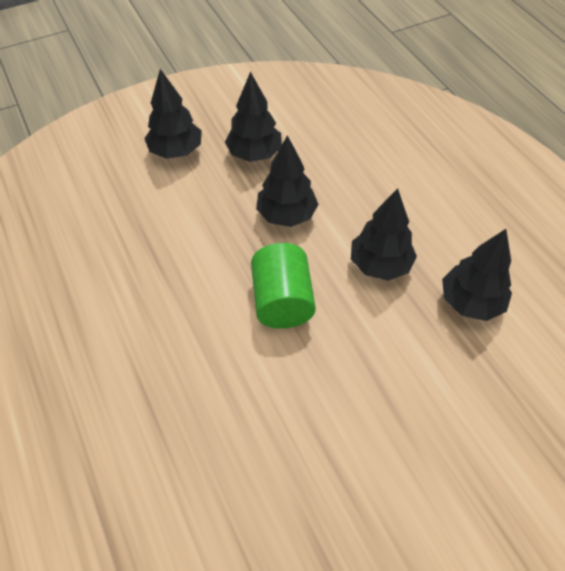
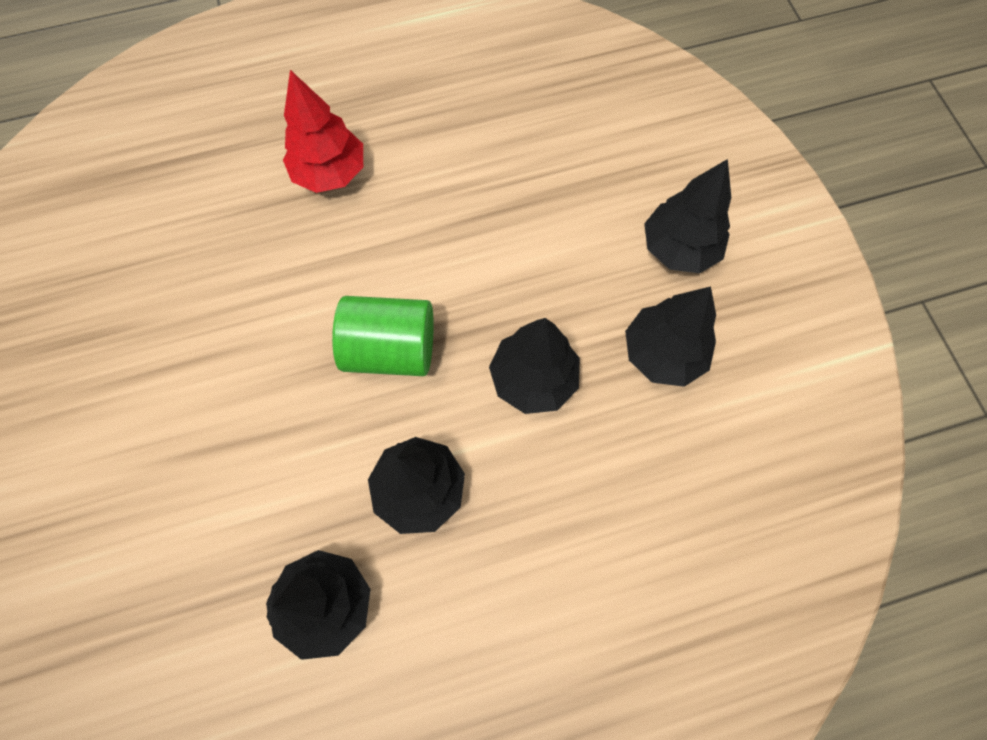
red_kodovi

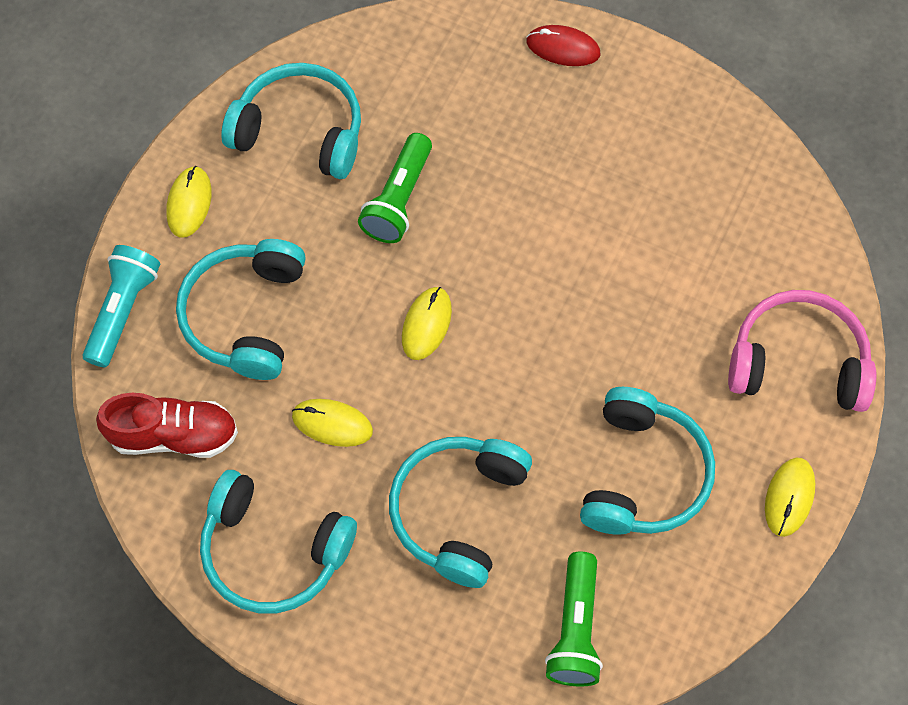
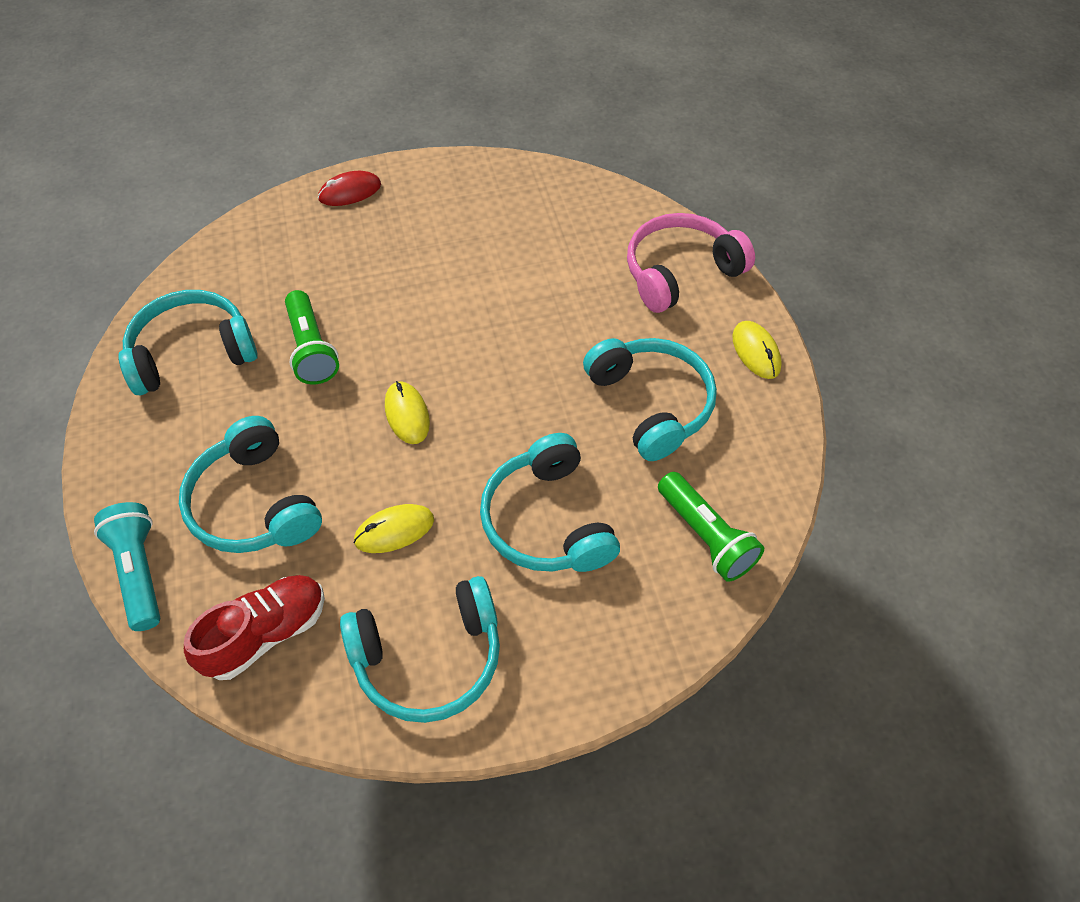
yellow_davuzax (1st from left in the first image)

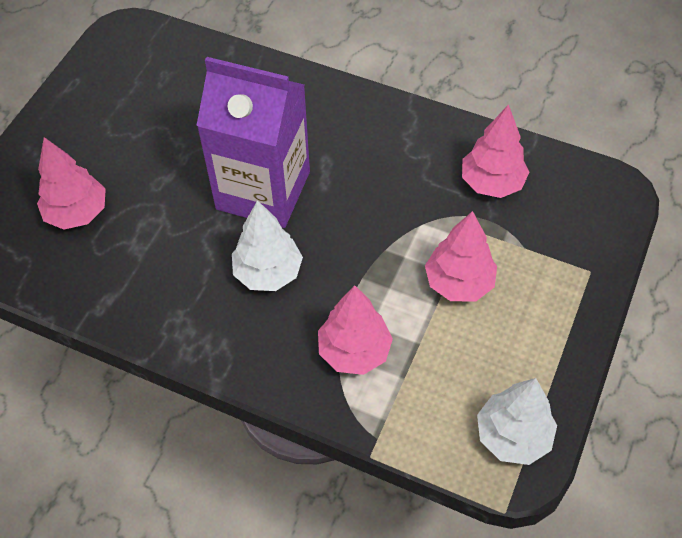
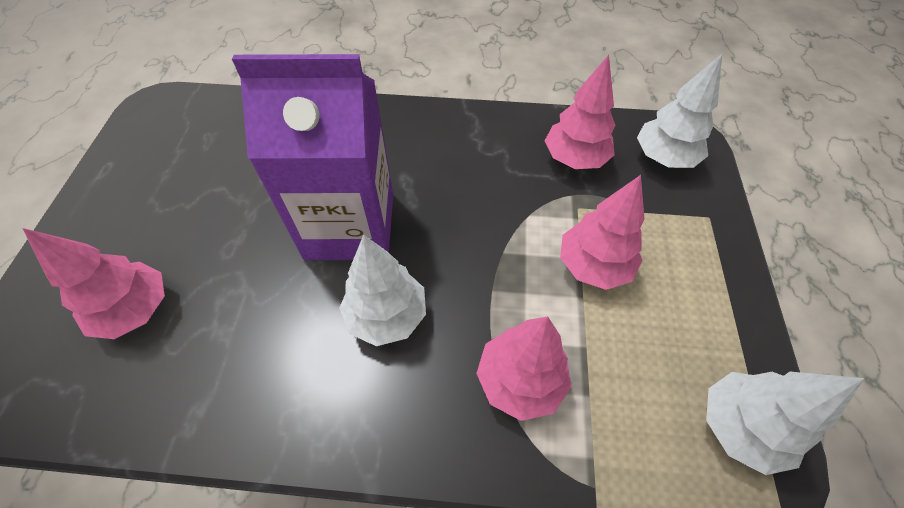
white_kodovi (2nd from left)

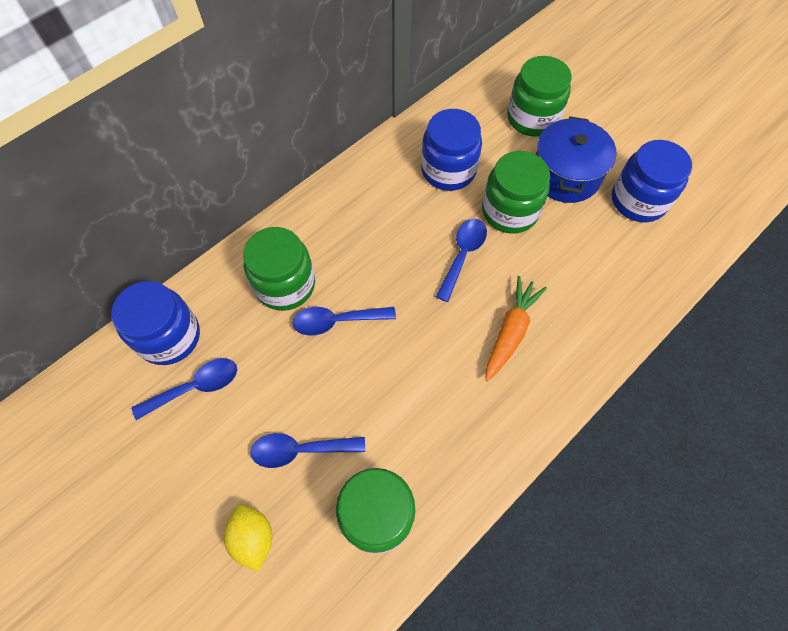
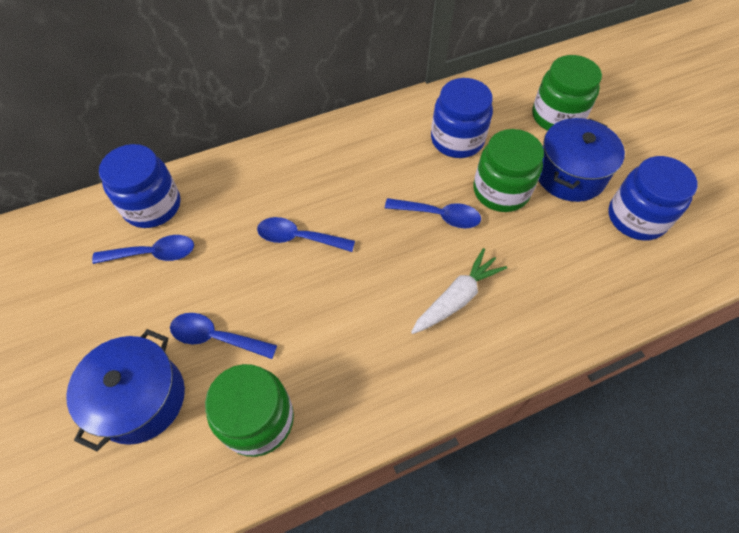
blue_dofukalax (1st from left)
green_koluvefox (1st from left in the first image)
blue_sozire (4th from left)
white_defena

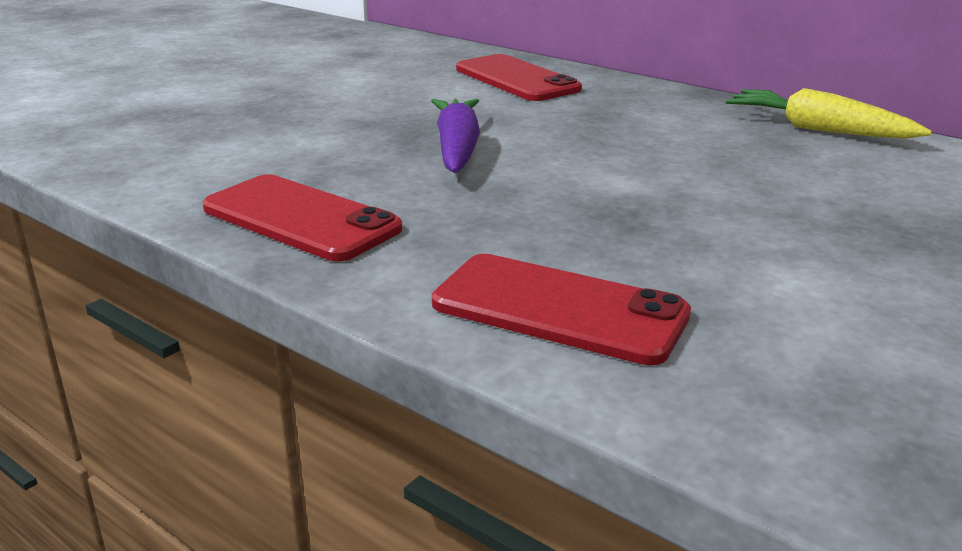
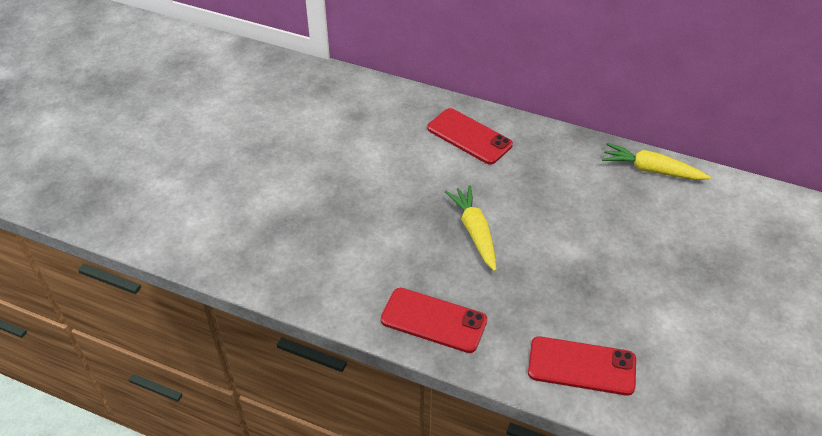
yellow_defena (1st from left)

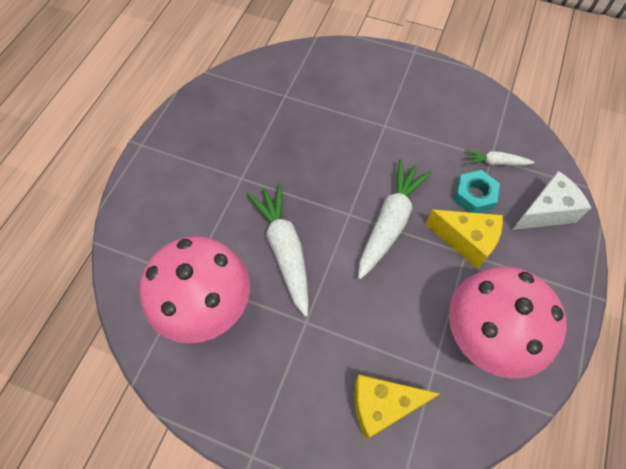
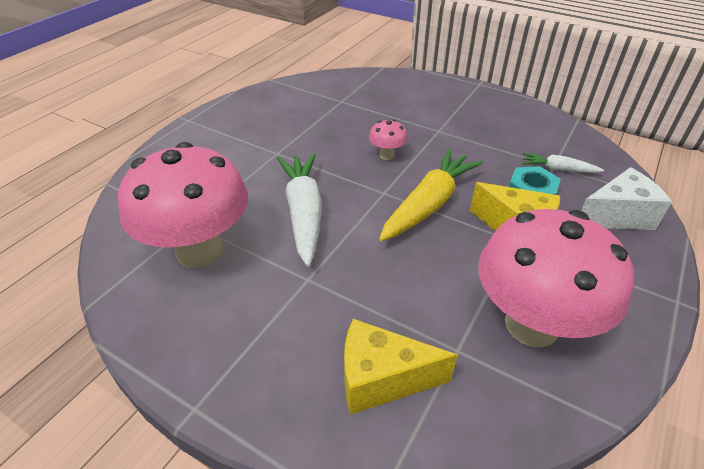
yellow_defena
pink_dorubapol (2nd from left)

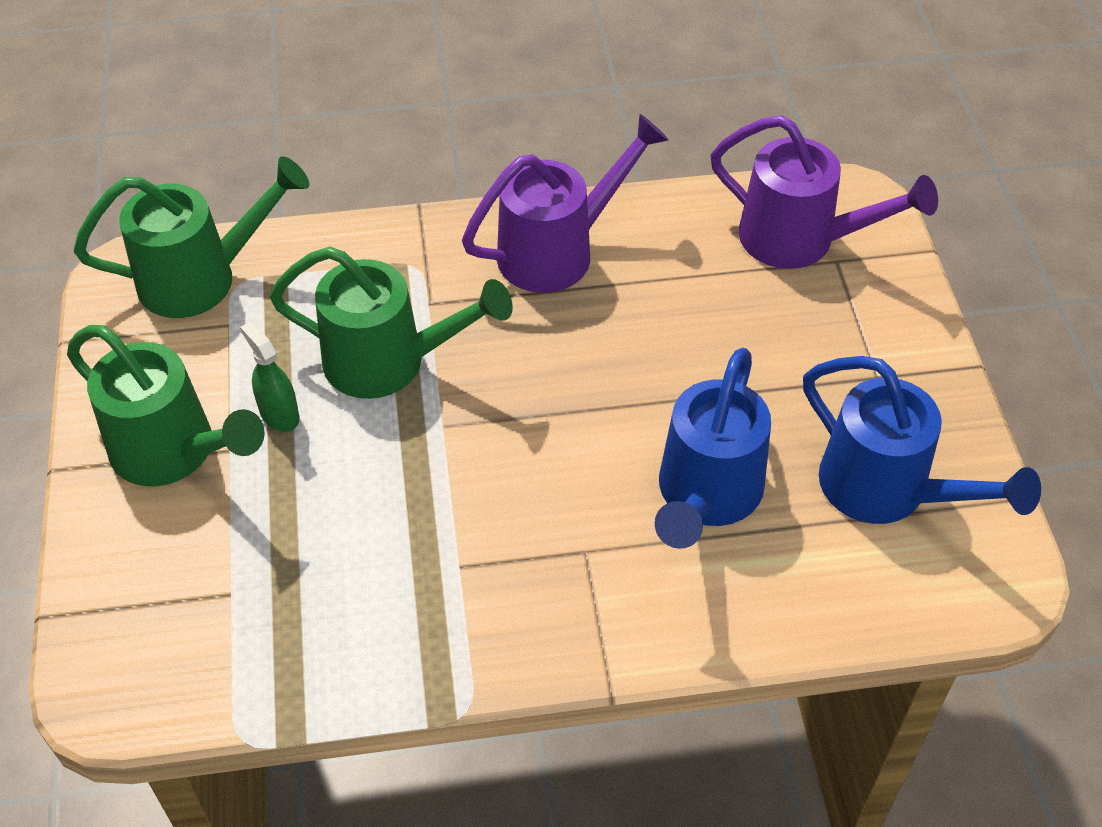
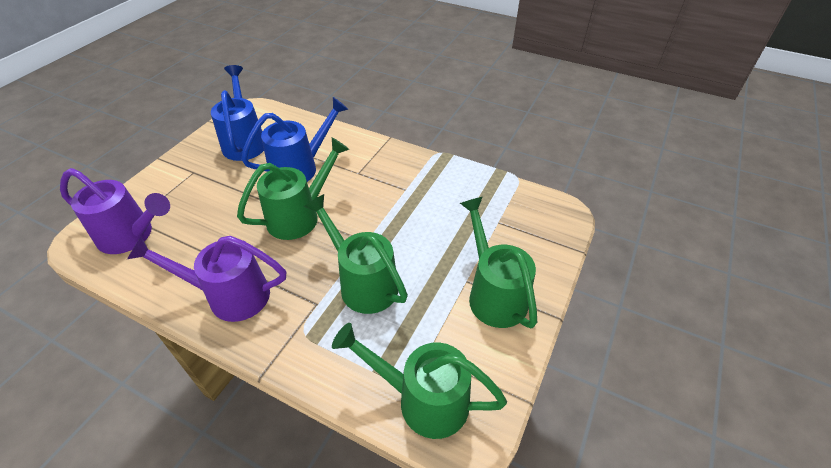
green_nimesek
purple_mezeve (1st from left)
green_mezeve (1st from left)

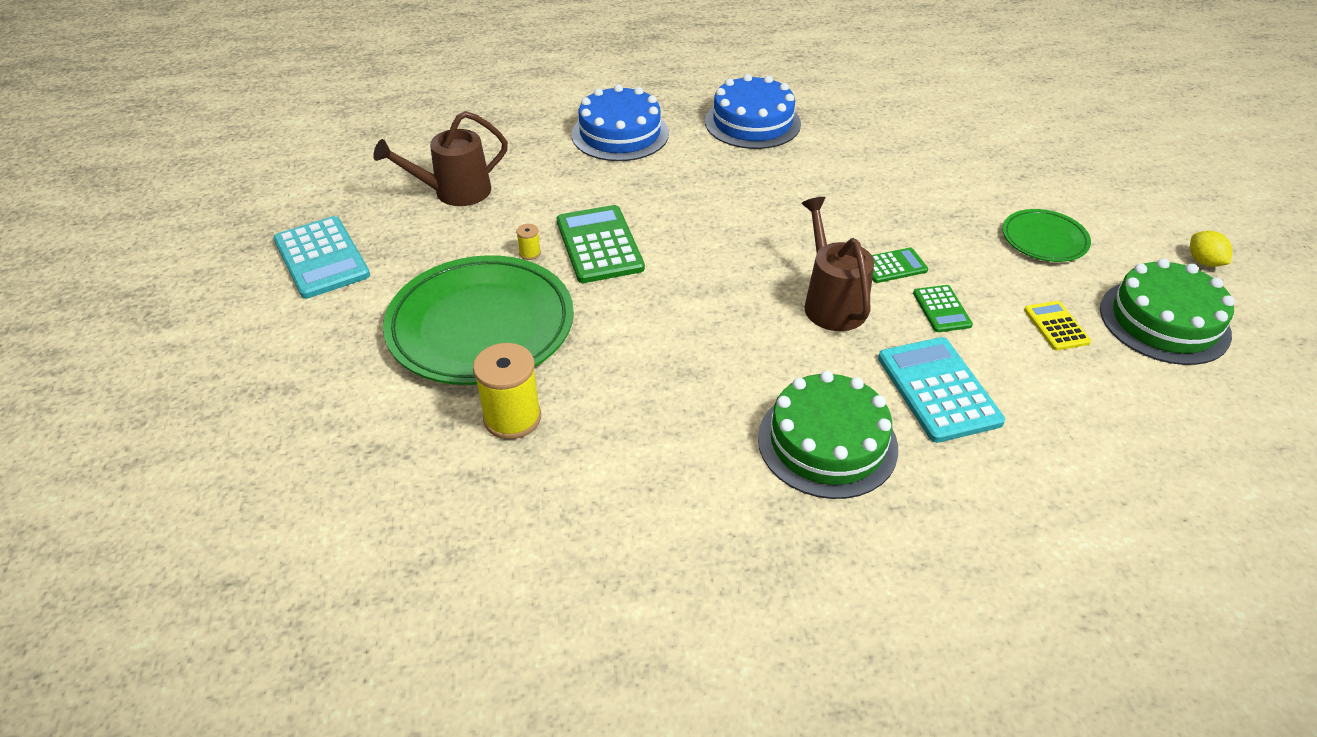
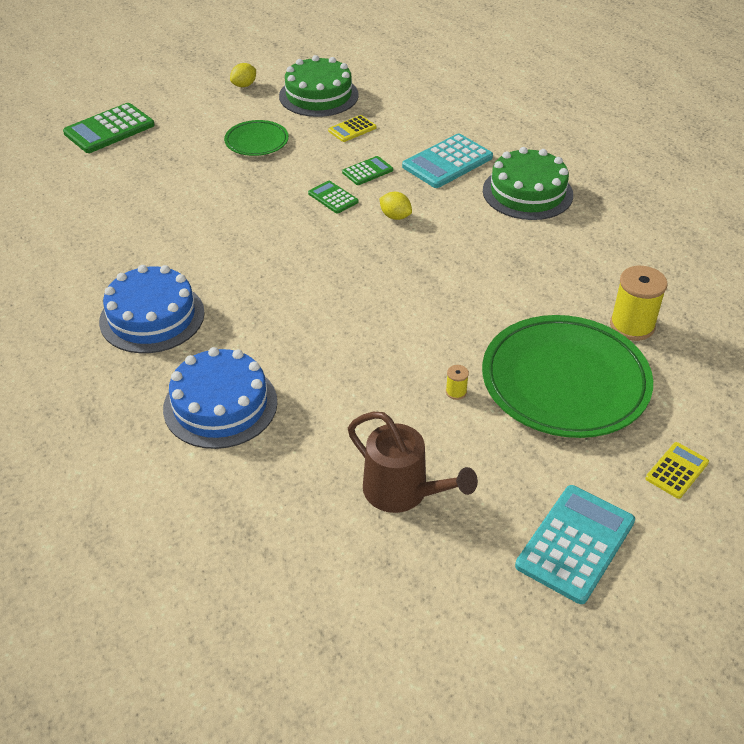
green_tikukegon (1st from left)
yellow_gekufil (2nd from left)
yellow_tikukegon (2nd from left)

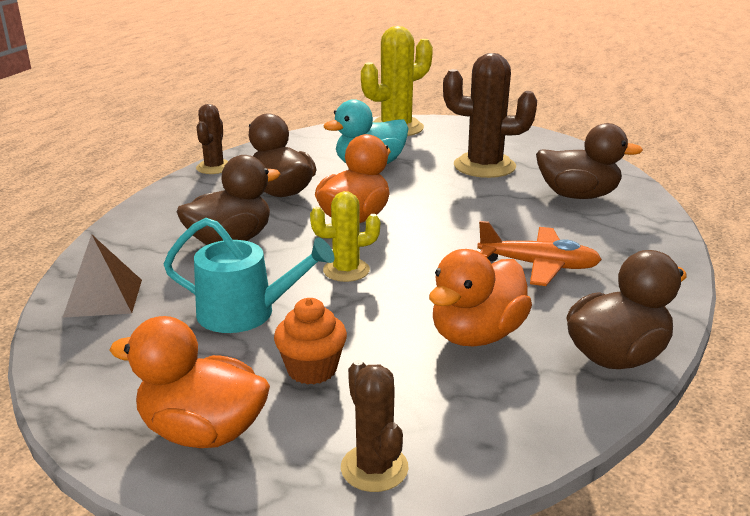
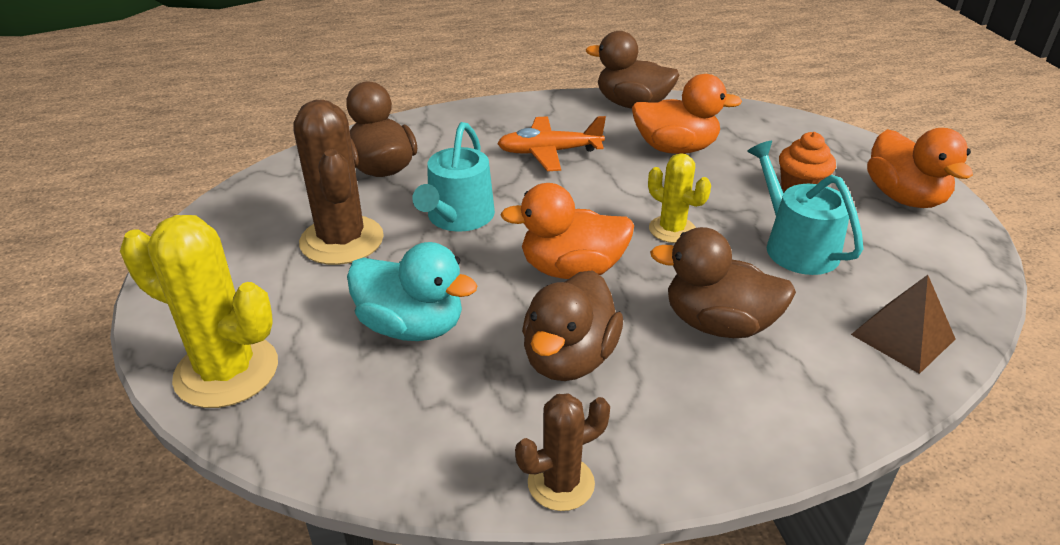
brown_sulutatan (2nd from left in the first image)
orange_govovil
turquoise_mezeve (1st from left)

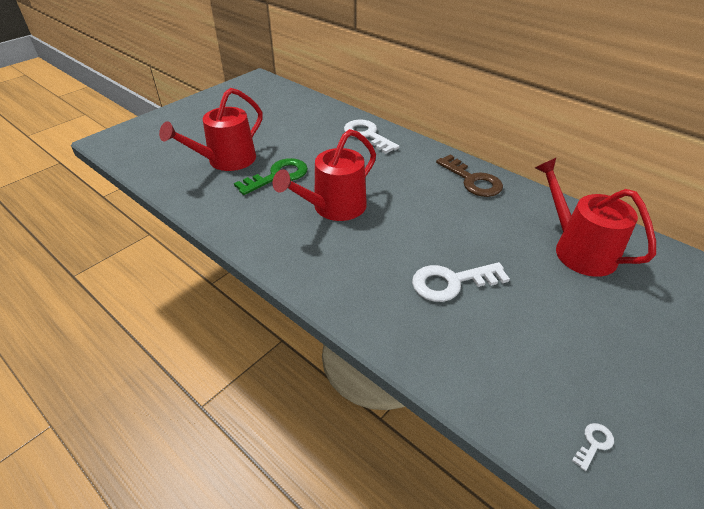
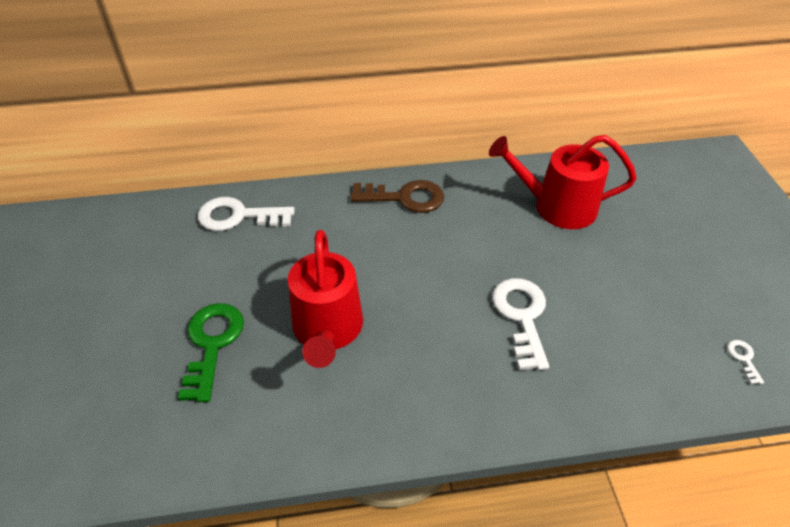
red_mezeve (1st from left in the first image)
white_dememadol (2nd from left)

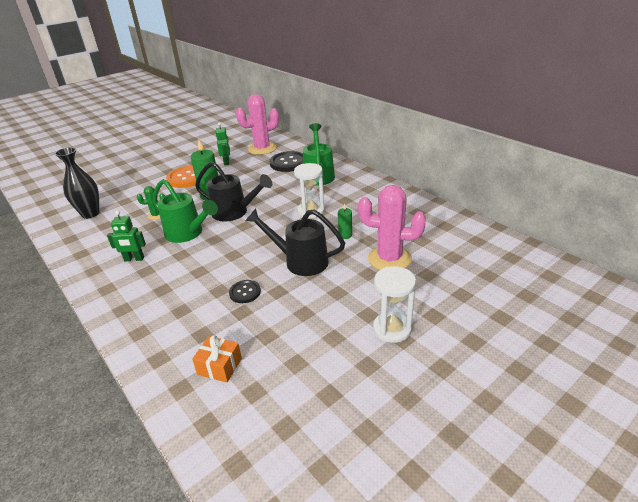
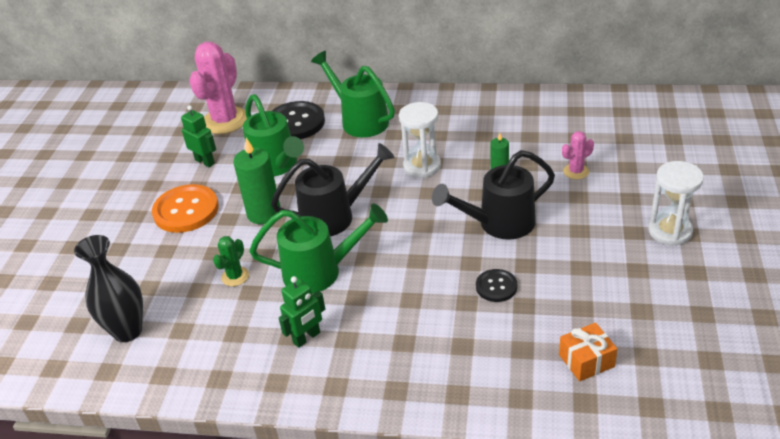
pink_sulutatan (2nd from left)
green_mezeve (1st from left)

